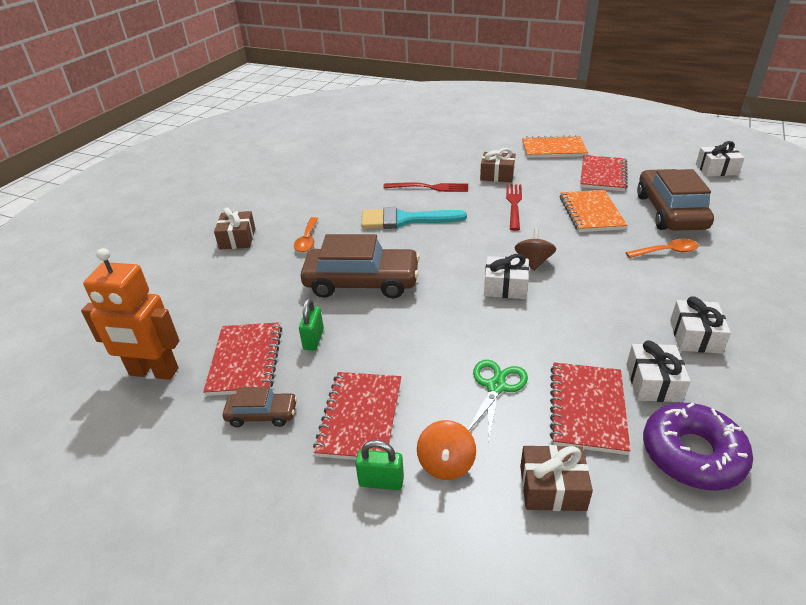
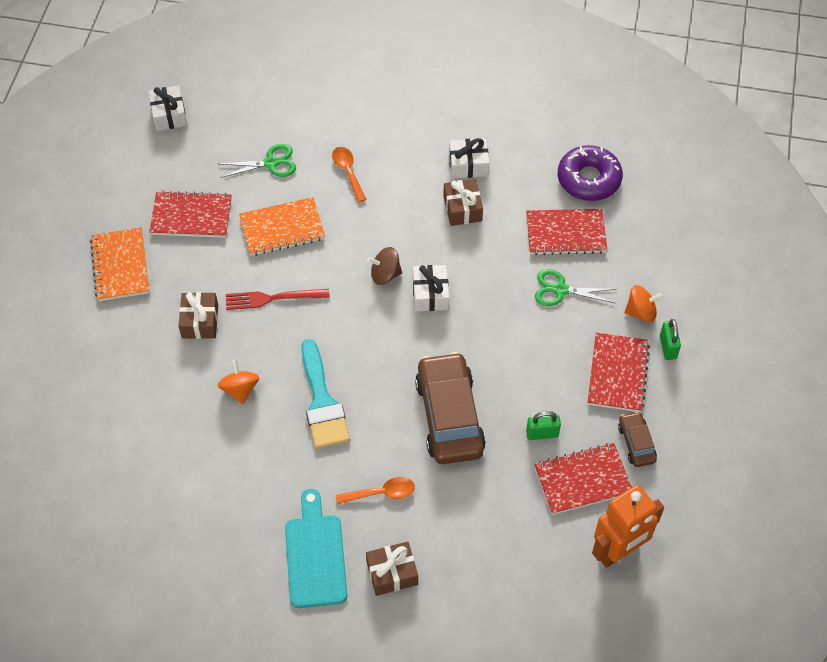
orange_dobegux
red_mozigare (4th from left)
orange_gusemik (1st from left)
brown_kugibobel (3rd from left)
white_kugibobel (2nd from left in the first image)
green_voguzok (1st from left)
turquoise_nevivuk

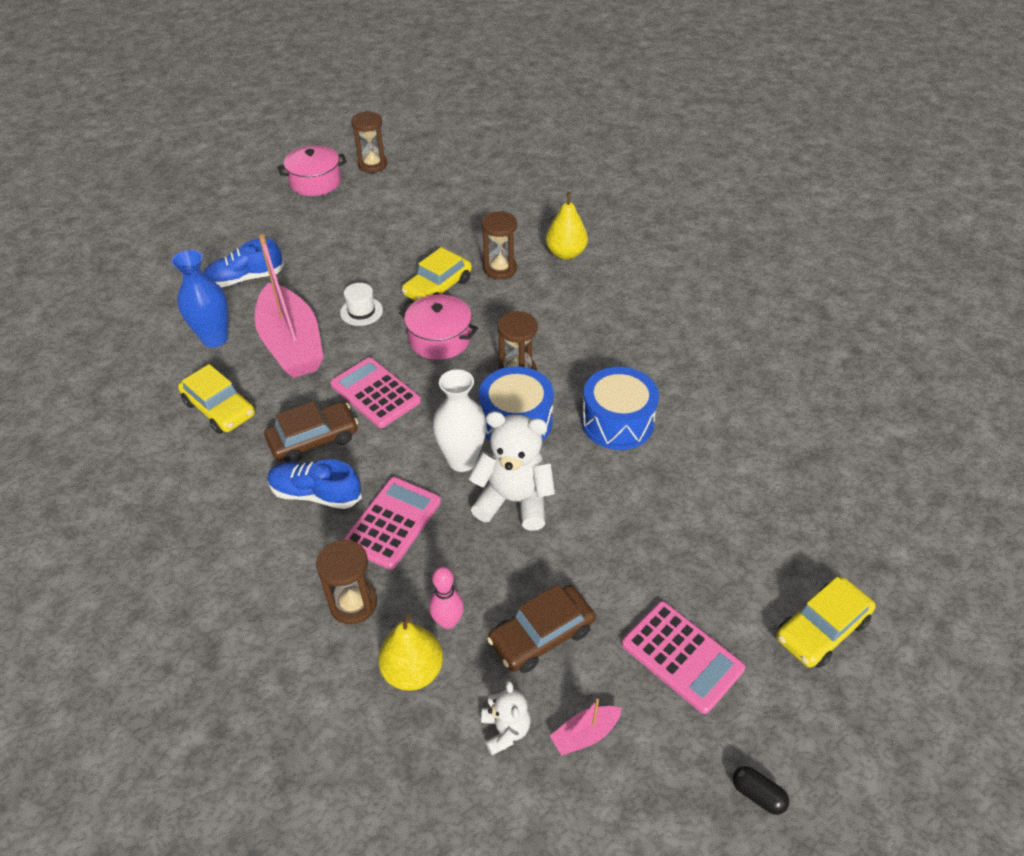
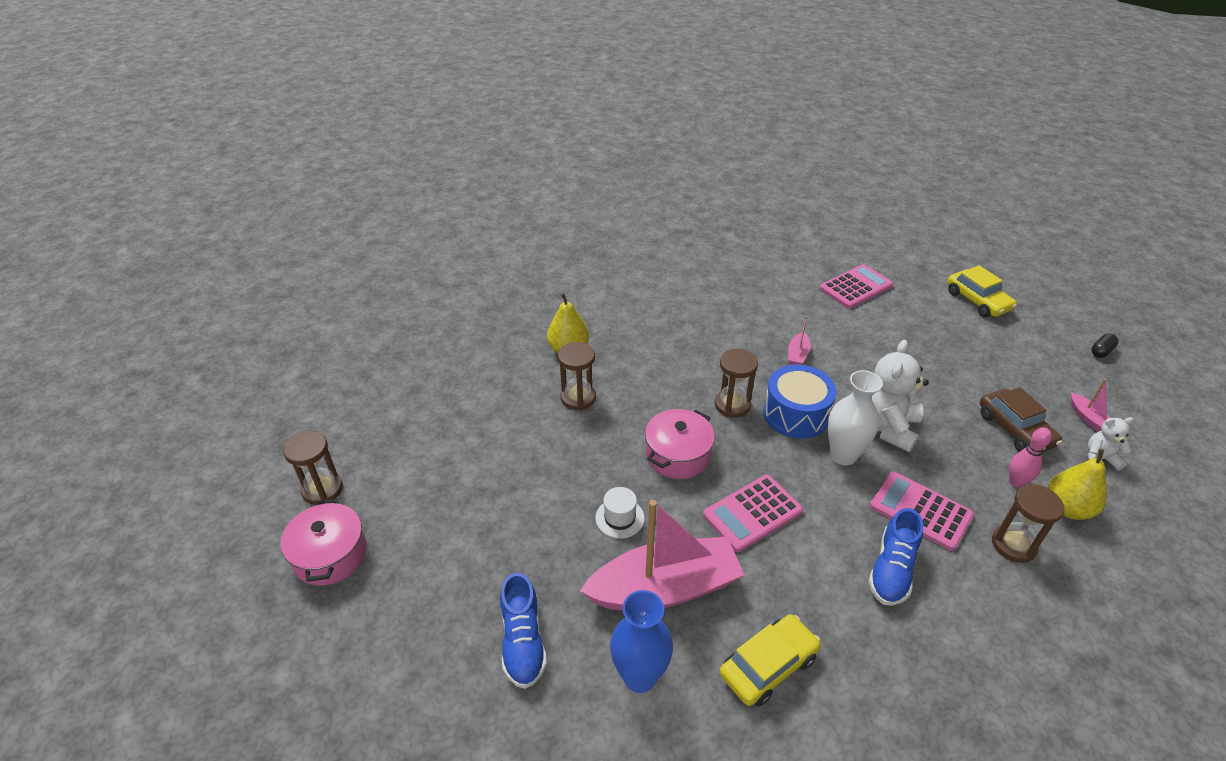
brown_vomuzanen (1st from left in the first image)
yellow_vomuzanen (2nd from left in the first image)
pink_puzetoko (2nd from left)
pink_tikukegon (2nd from left)

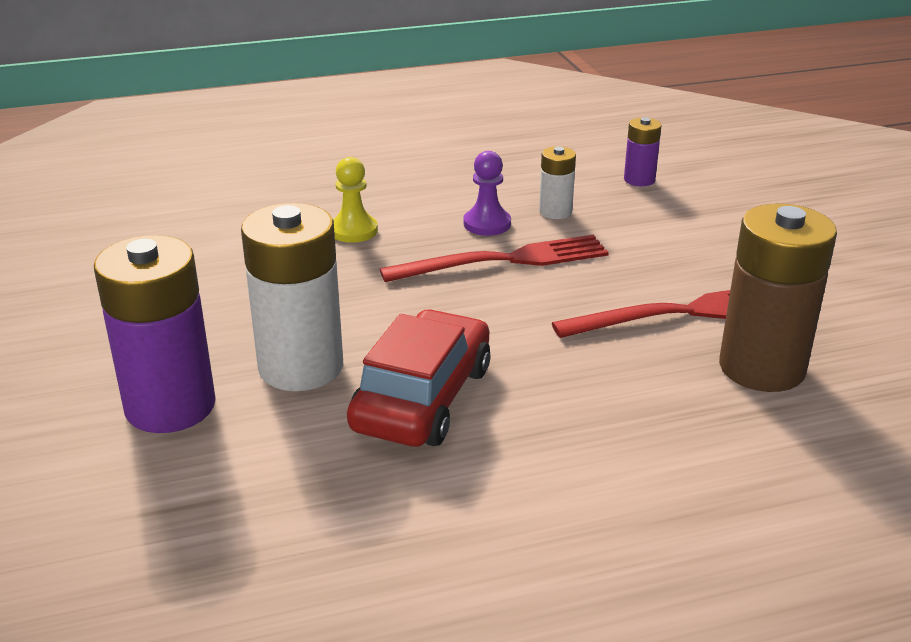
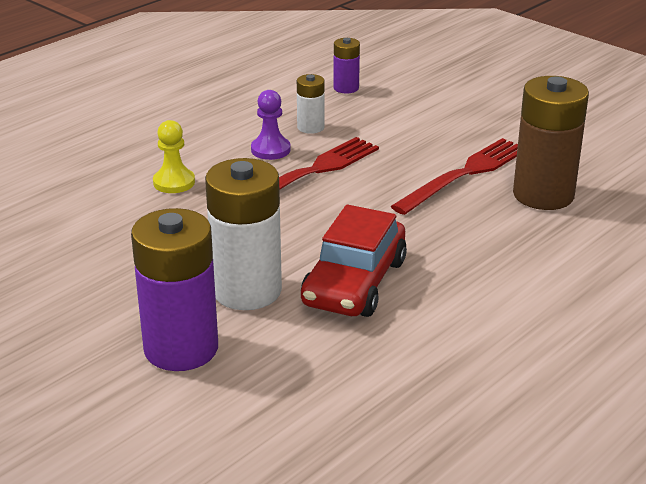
red_vomuzanen

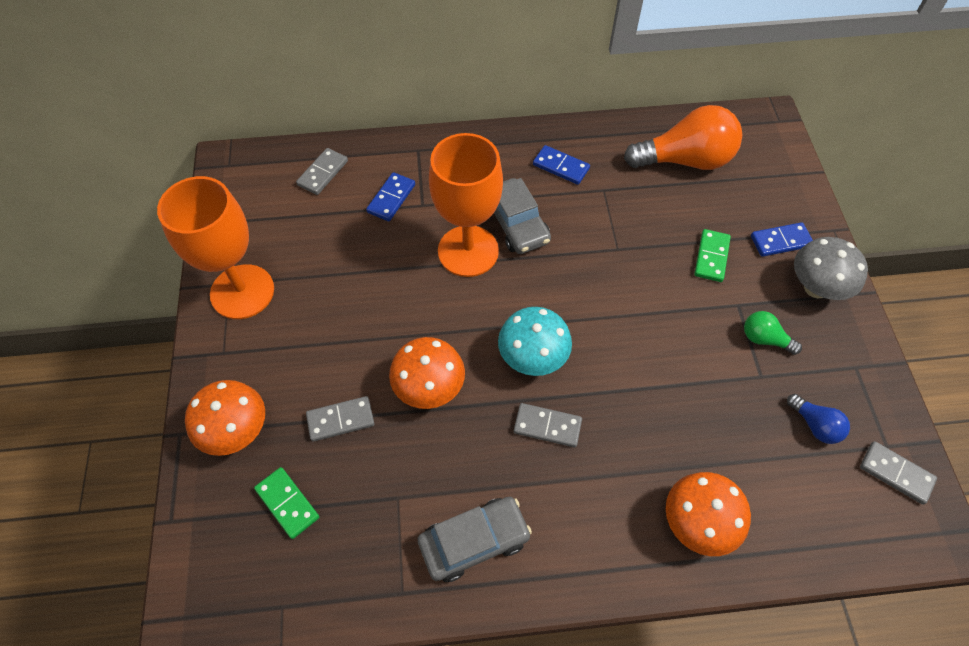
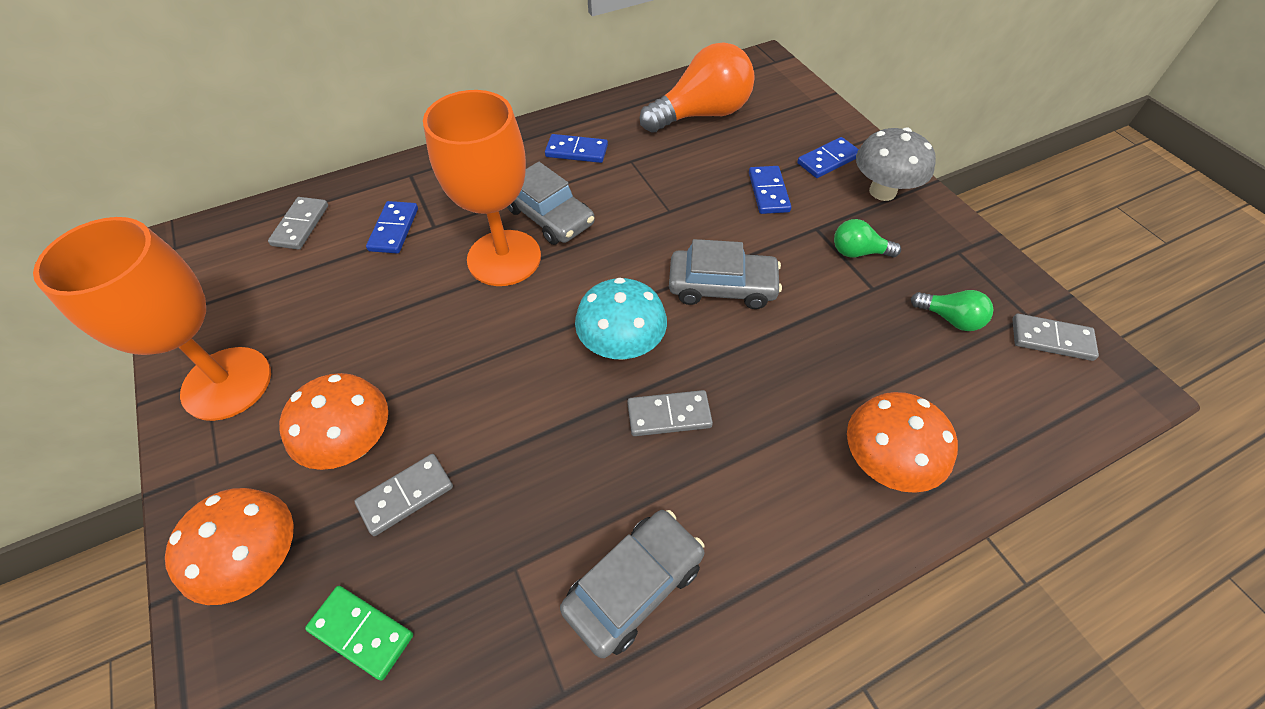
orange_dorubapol (2nd from left)
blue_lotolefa (3rd from left)
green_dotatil (2nd from left)
grey_vomuzanen (3rd from left)

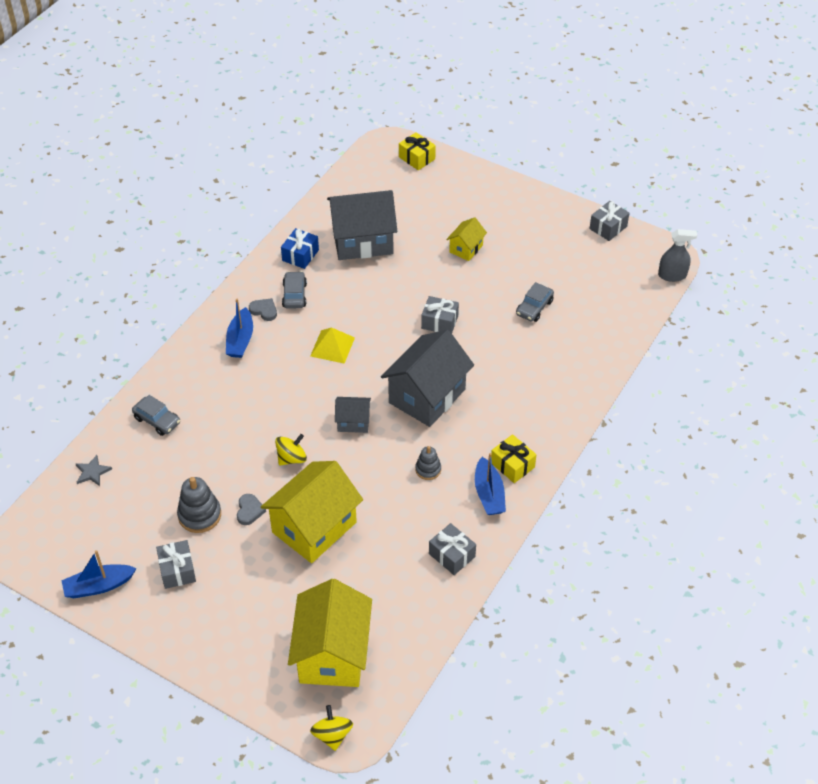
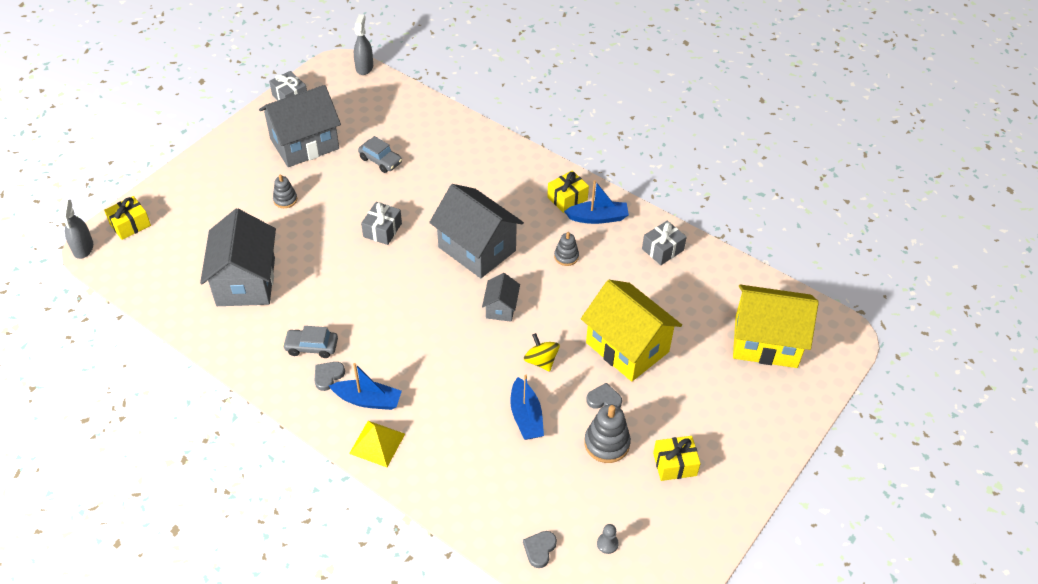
blue_puzetoko (2nd from left)
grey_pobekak (2nd from left)
grey_vomuzanen (1st from left in the first image)
yellow_kugibobel (3rd from left)
blue_kugibobel
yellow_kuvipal
yellow_gusemik (2nd from left in the first image)
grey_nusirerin (1st from left)
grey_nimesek (1st from left)
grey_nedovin (2nd from left)
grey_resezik

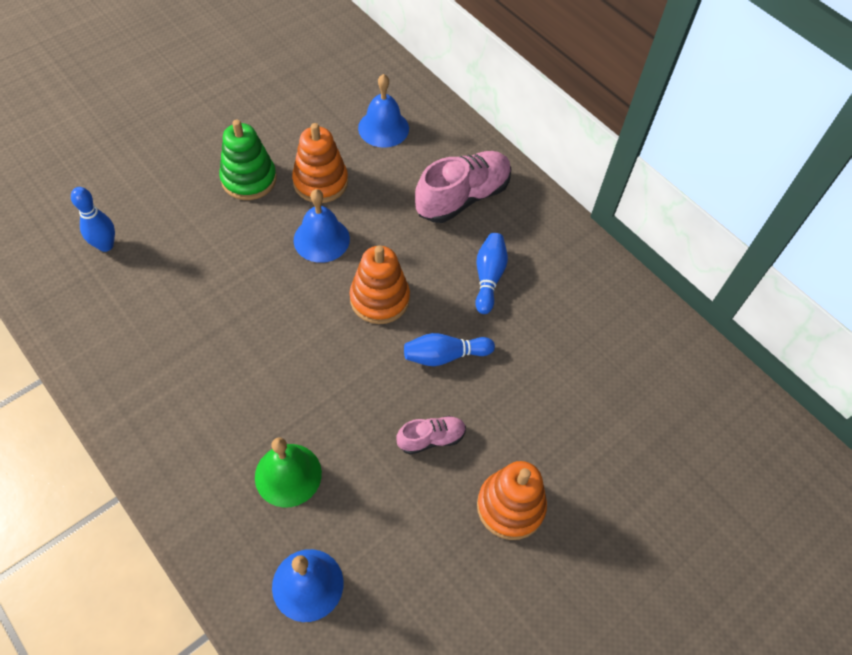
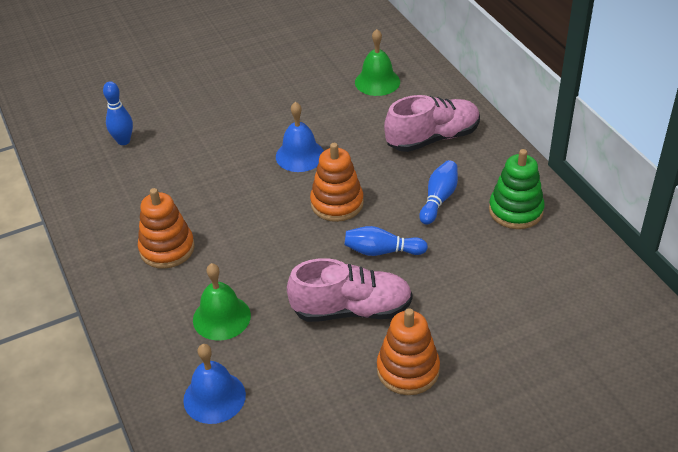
green_nusirerin
orange_nusirerin (1st from left)
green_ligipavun (2nd from left)
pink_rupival (1st from left)

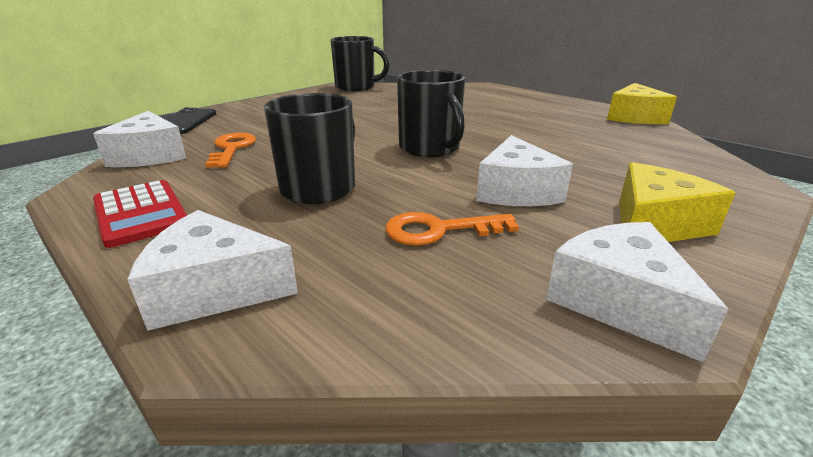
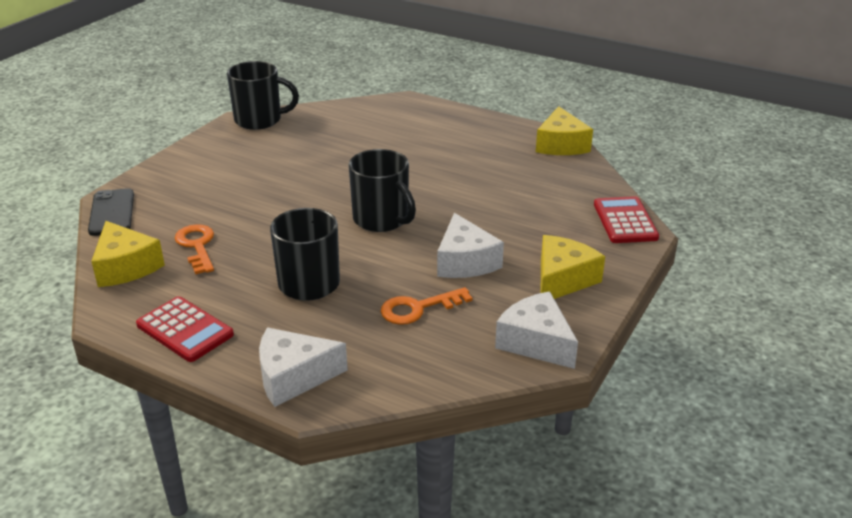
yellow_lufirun (1st from left)
red_tikukegon (2nd from left)

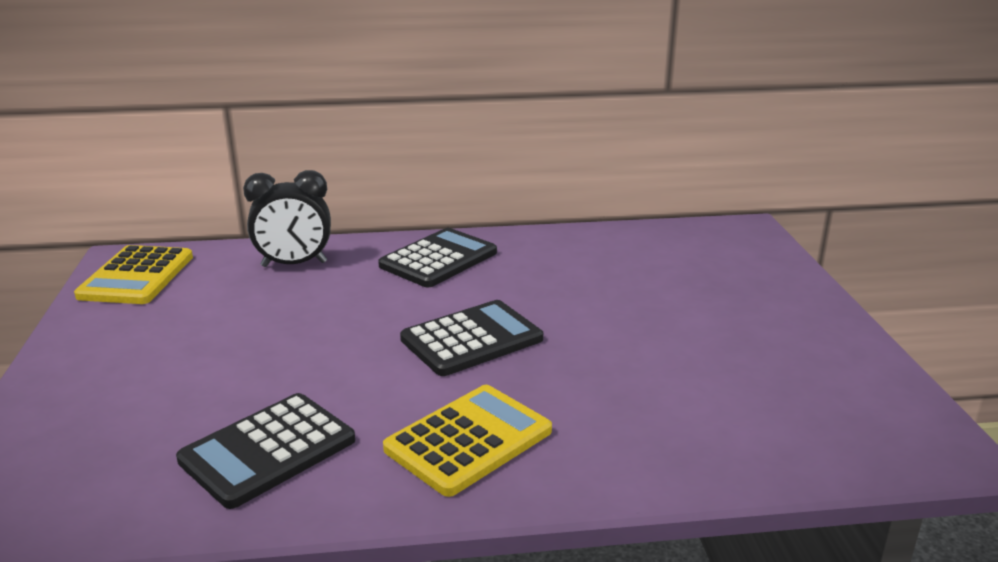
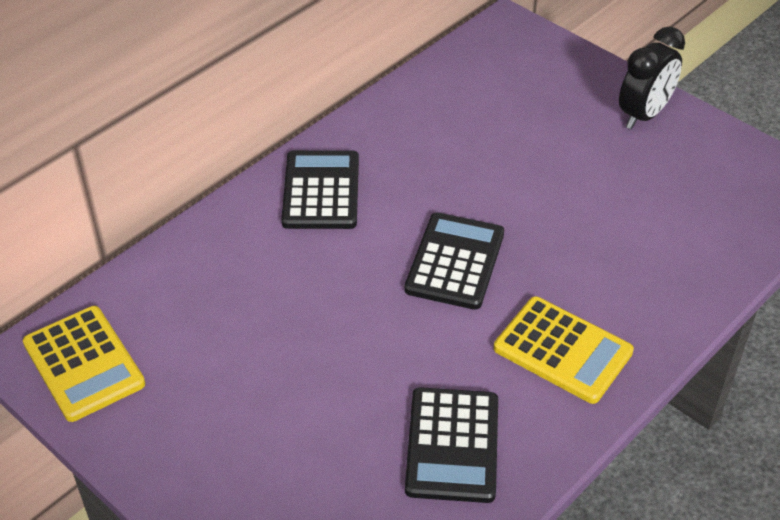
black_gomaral
yellow_tikukegon (2nd from left)

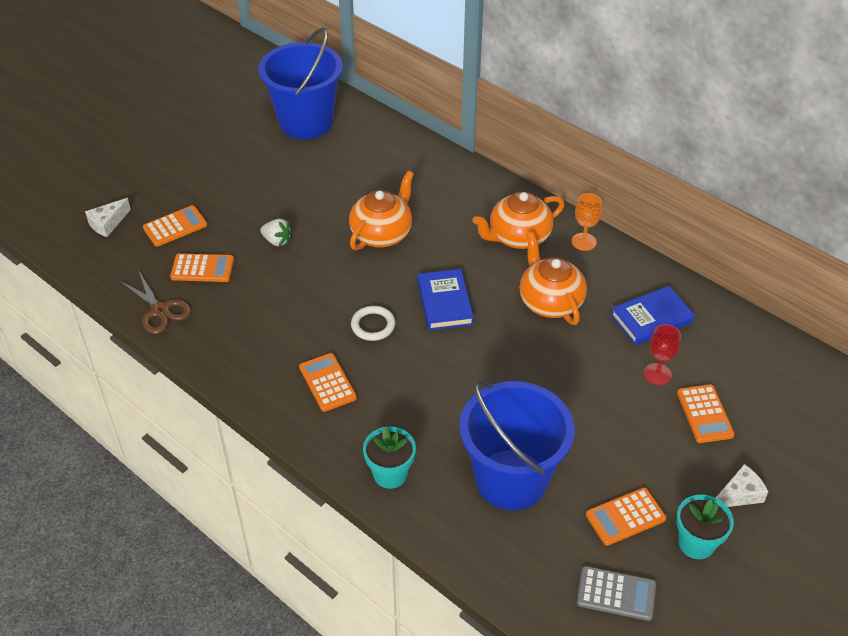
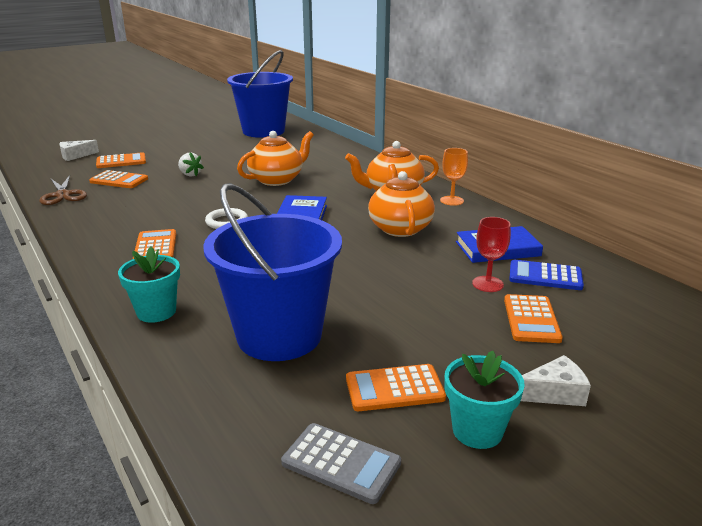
blue_tikukegon

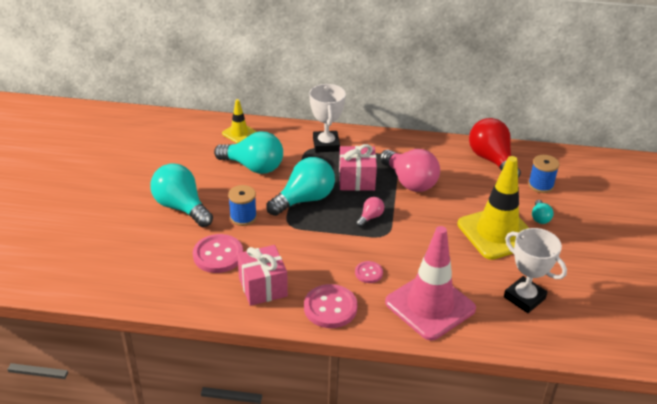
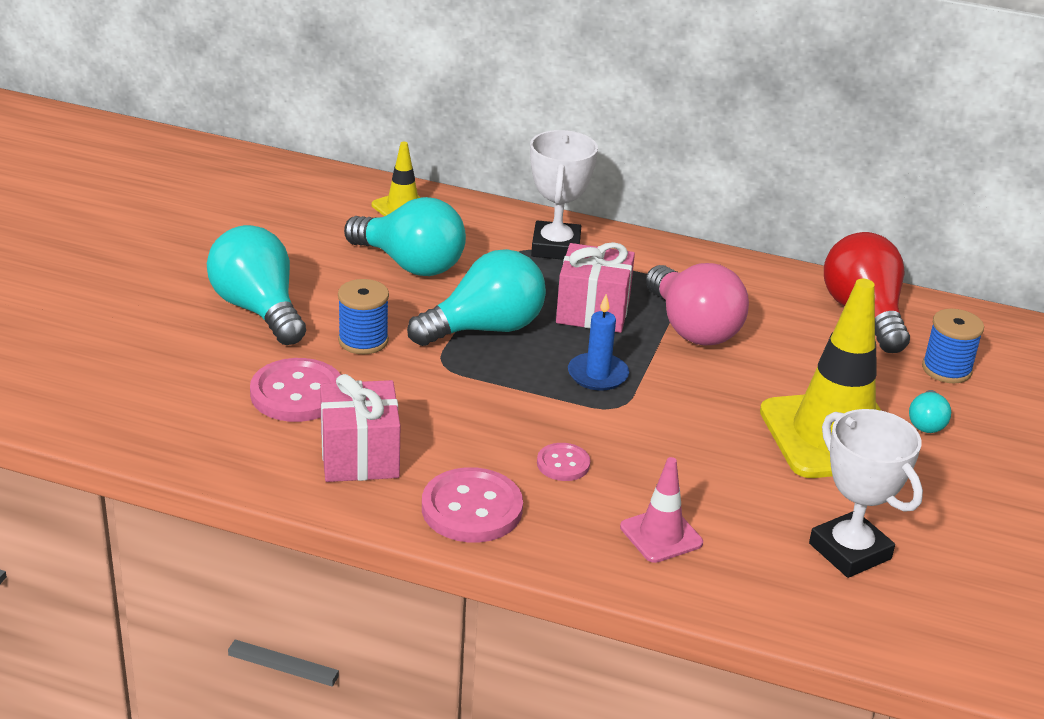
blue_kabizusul
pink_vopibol

